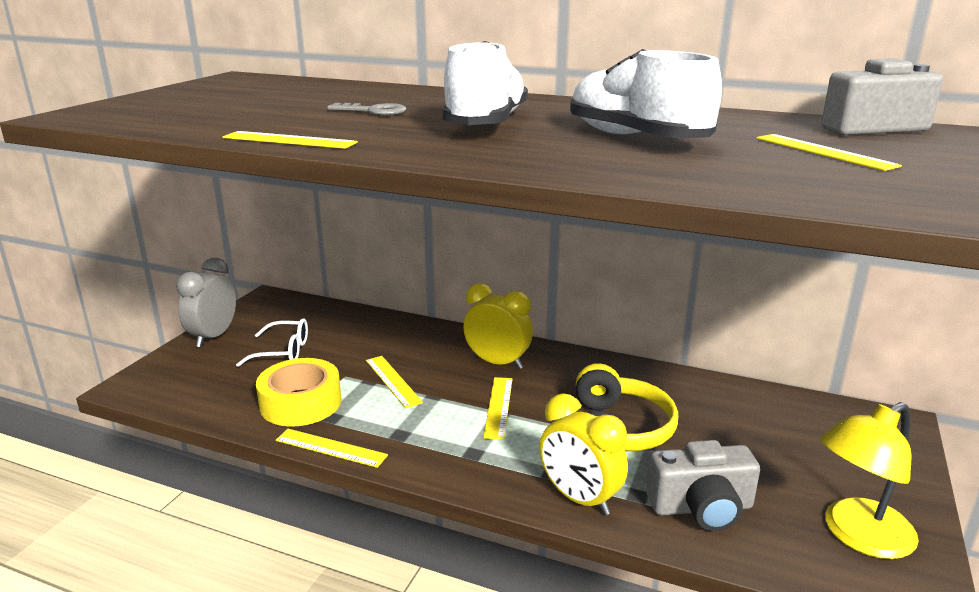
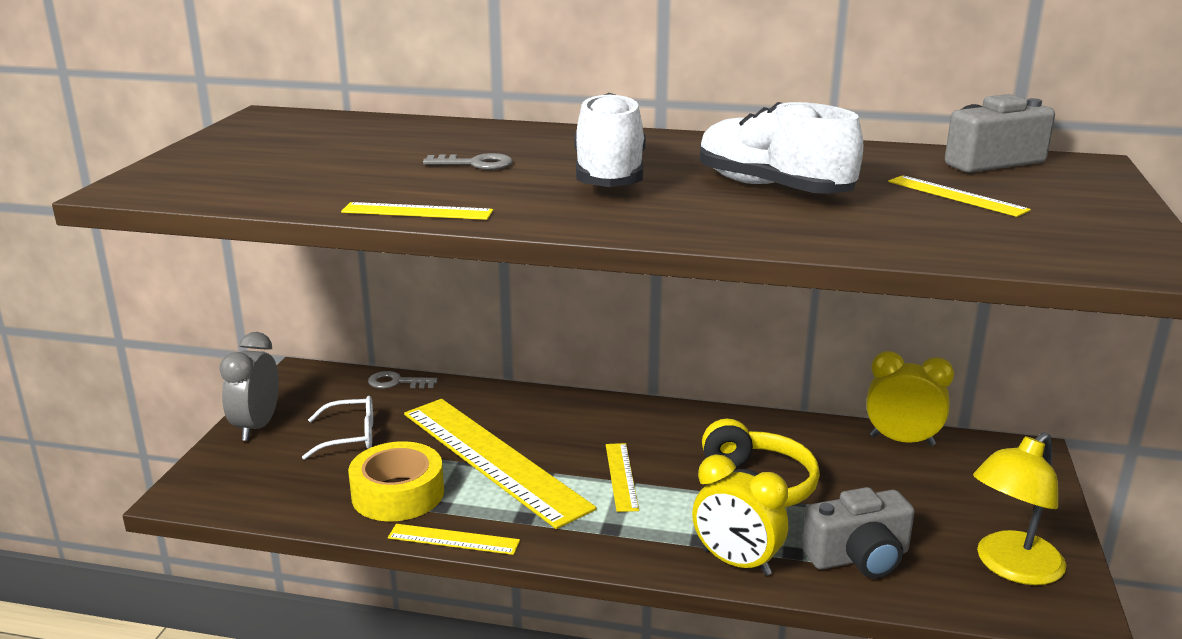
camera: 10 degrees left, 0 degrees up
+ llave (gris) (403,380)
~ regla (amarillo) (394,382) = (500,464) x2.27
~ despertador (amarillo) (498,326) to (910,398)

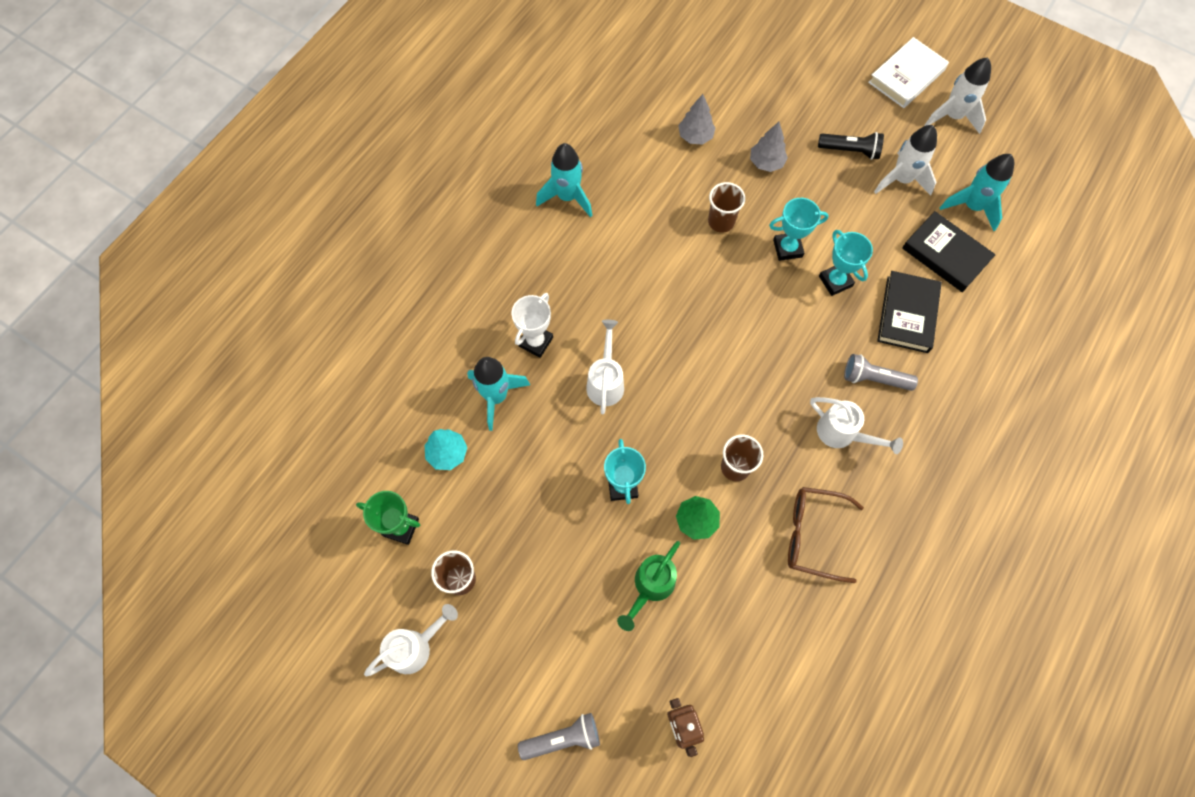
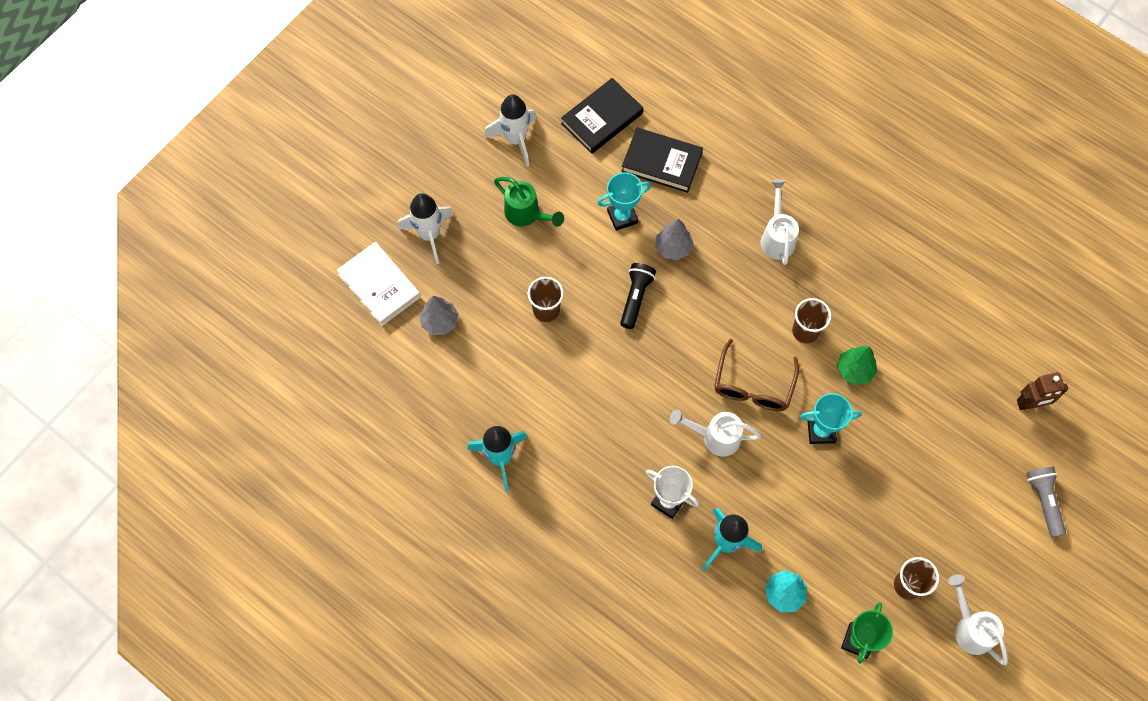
camera: 85 degrees left, 0 degrees up
~ libro (blanco) (908,72) to (379,284)
~ cohete (blanco) (957,95) to (426,228)
~ regadera (verde) (648,586) to (529,202)
~ lámpara de mano (negro) (851,146) to (638,296)
~ árbol (gris) (769,147) to (674,239)
~ gafas (marrón) (826,535) to (756,375)
~ regadera (blanco) (856,425) = (780,222) 45 degrees counterclockwise
- trofeo (turquesa) (799,229)
- lámpara de mano (gris) (881,372)
- cohete (turquesa) (976,192)

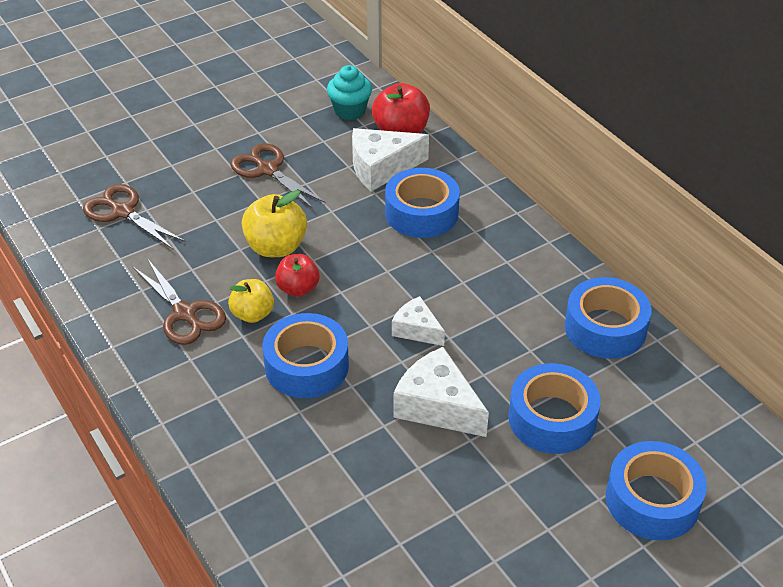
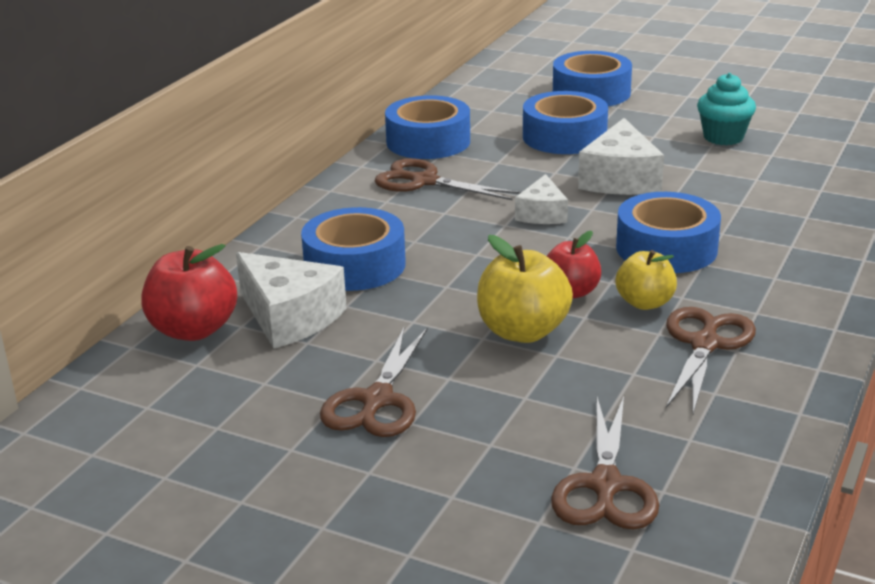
camera: 120 degrees left, 15 degrees down
+ tijeras (marrón) (448,179)
~ magdalena (turquesa) (349,92) to (726,109)

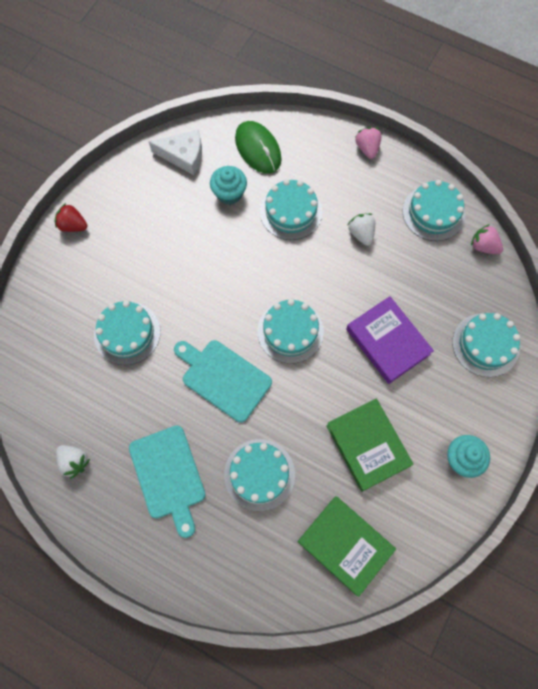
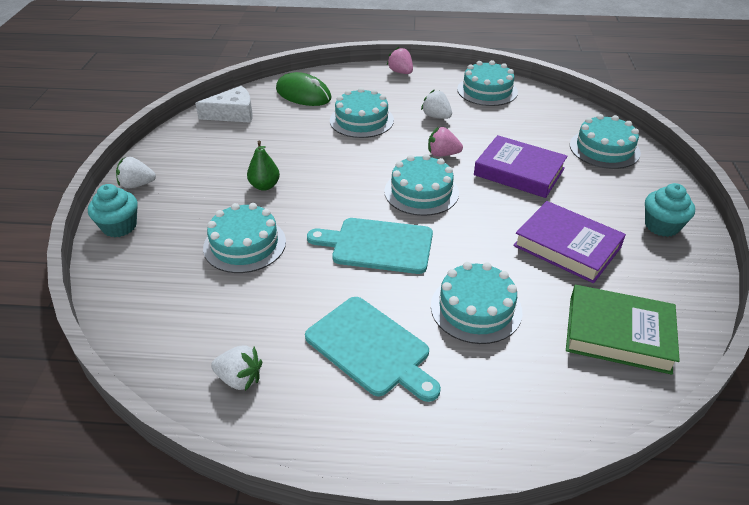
camera: 25 degrees left, 30 degrees down
~ magdalena (turquesa) (228,185) to (113,210)
~ fresa (rojo) (70,217) to fresa (blanco) (136,173)
+ pera (verde) (263,166)
~ fresa (rosa) (487,239) to (445,142)
~ libro (verde) (369,445) to libro (morado) (569,242)

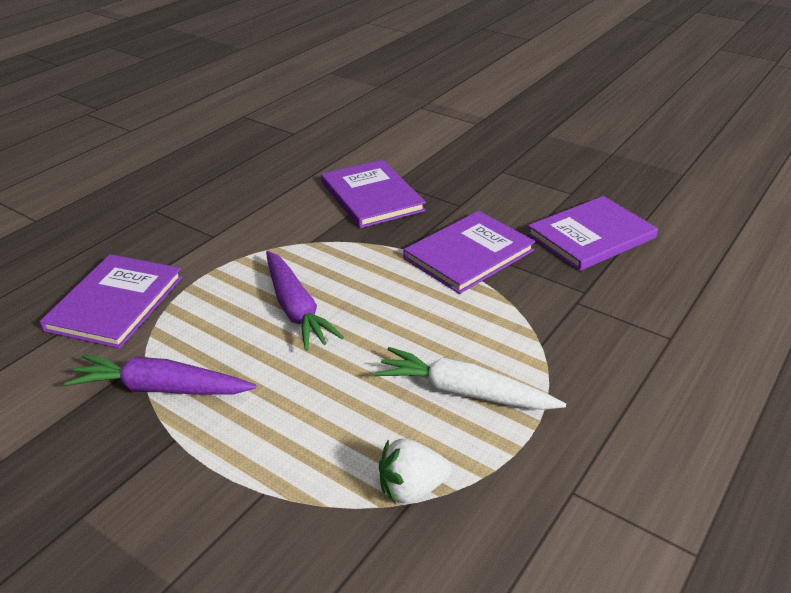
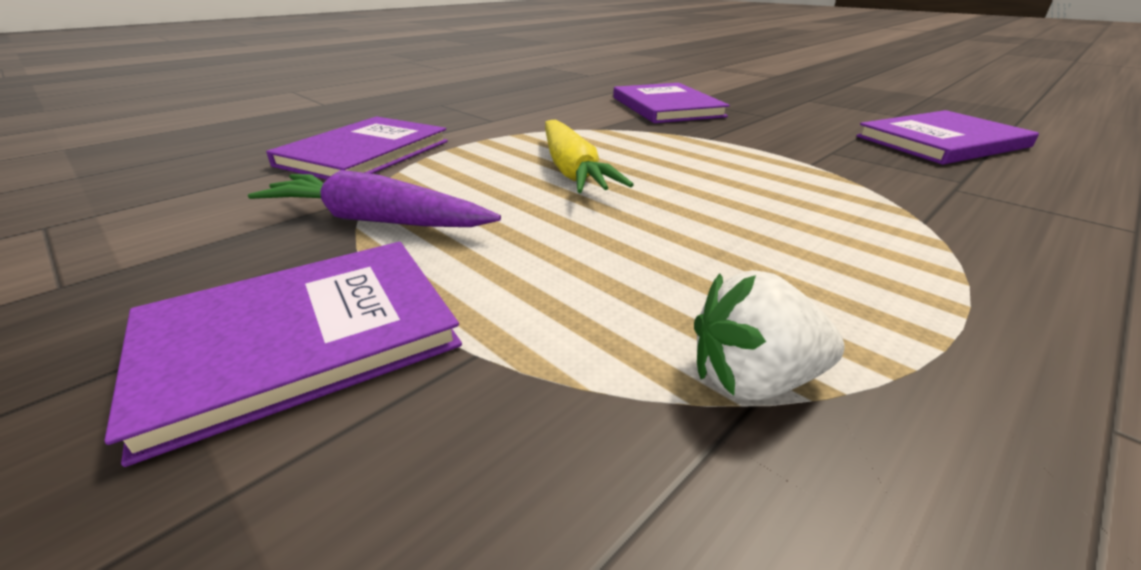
camera: 10 degrees right, 5 degrees down
~ libro (morado) (469,252) to (283,354)
~ zanahoria (morado) (305,301) to zanahoria (amarillo) (589,156)
- zanahoria (blanco) (470,378)

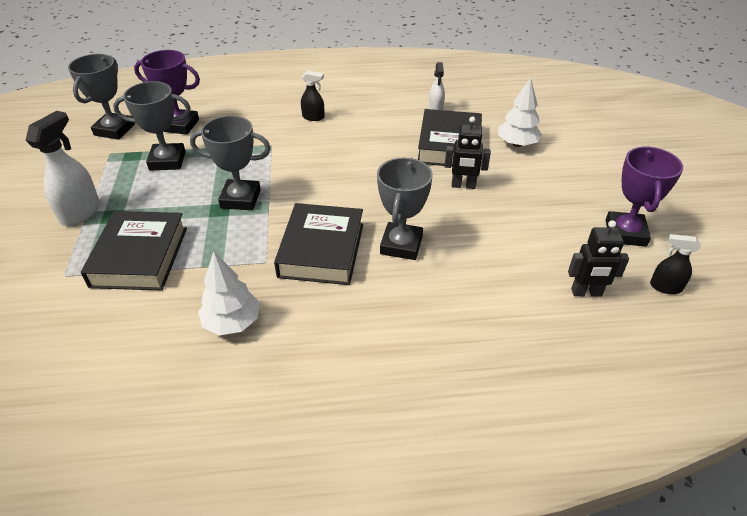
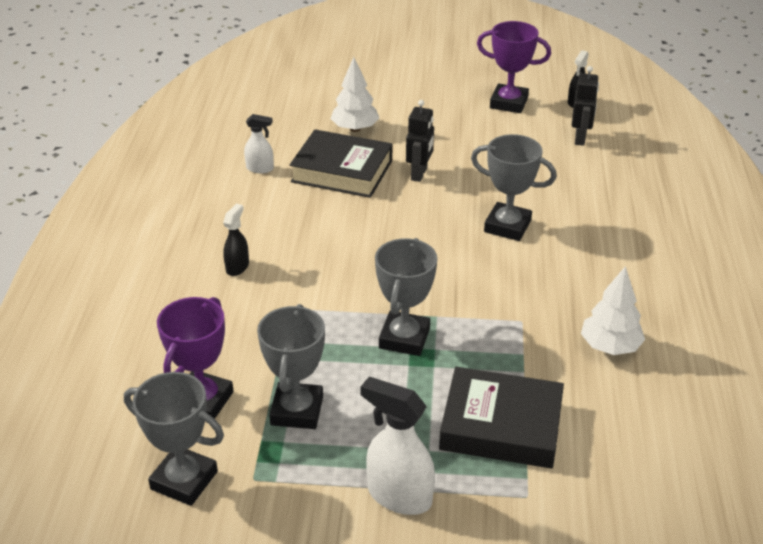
camera: 80 degrees left, 5 degrees down
- libro (negro) (318,244)

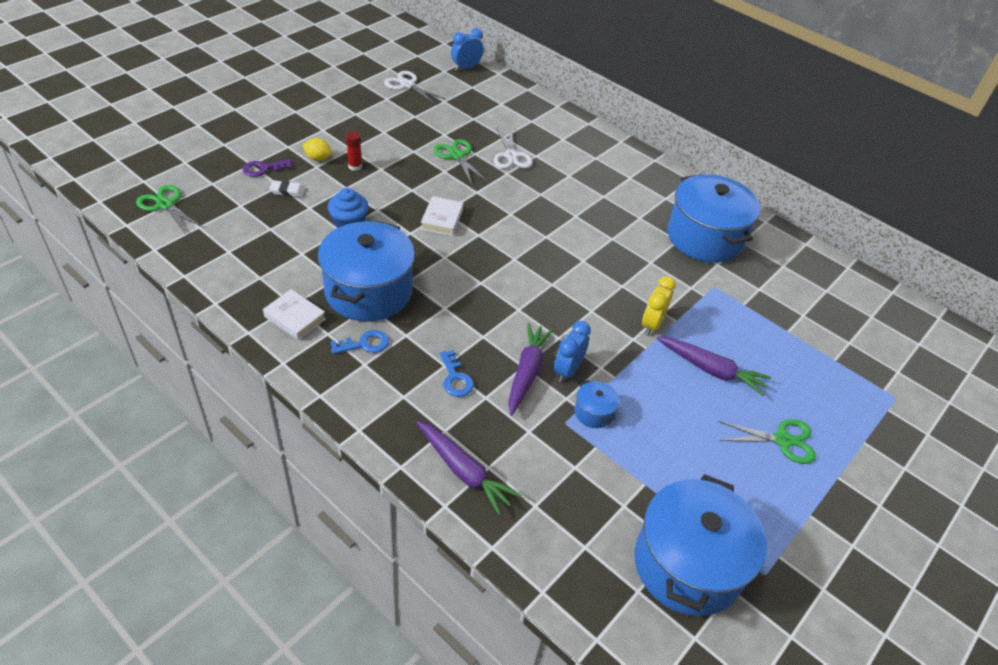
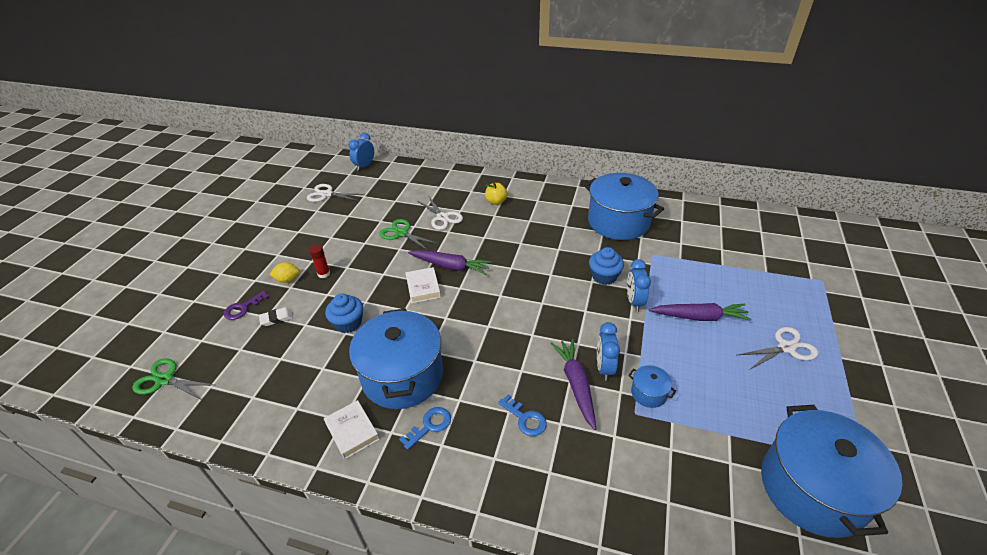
camera: 20 degrees left, 5 degrees down
~ libro (blanco) (294,314) = (352,429) 45 degrees clockwise
~ zanahoria (morado) (468,468) to (449,262)
+ manzana (amarillo) (496,193)
+ magdalena (azul) (606,266)
~ despertador (amarillo) (659,306) to despertador (azul) (639,285)
~ tijeras (verde) (767,441) to tijeras (blanco) (778,348)

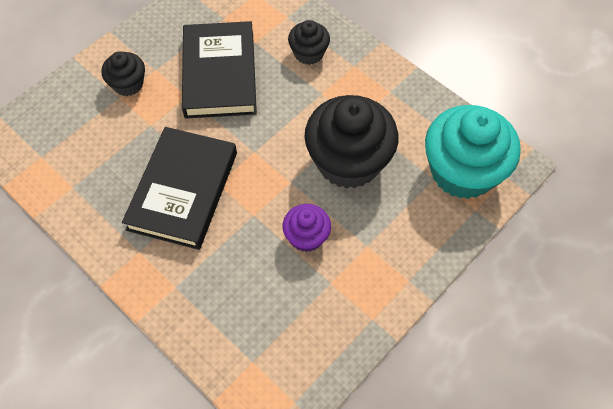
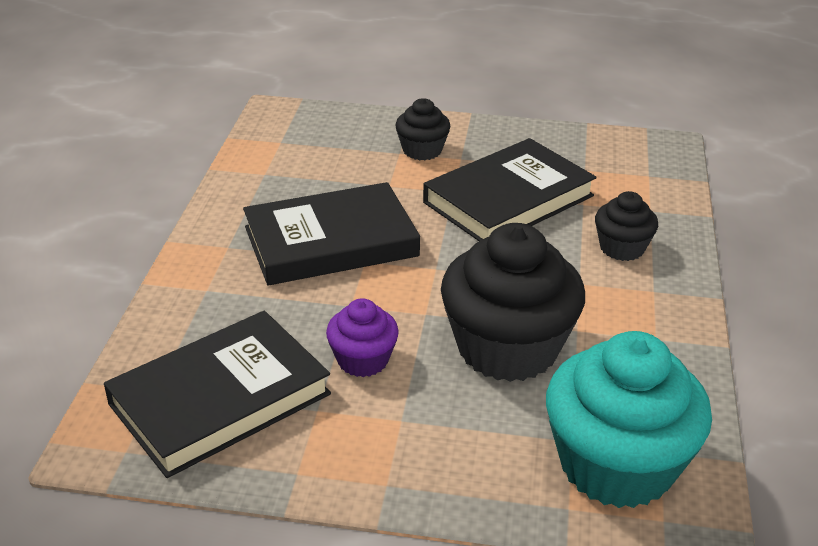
camera: 55 degrees right, 25 degrees down
+ libro (negro) (217,394)

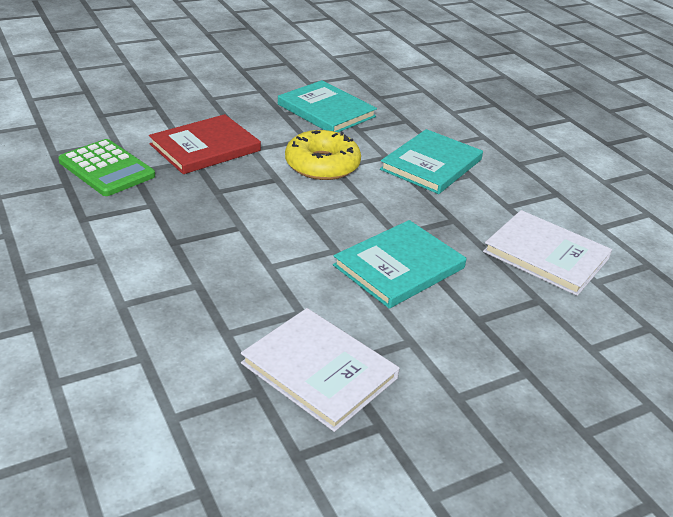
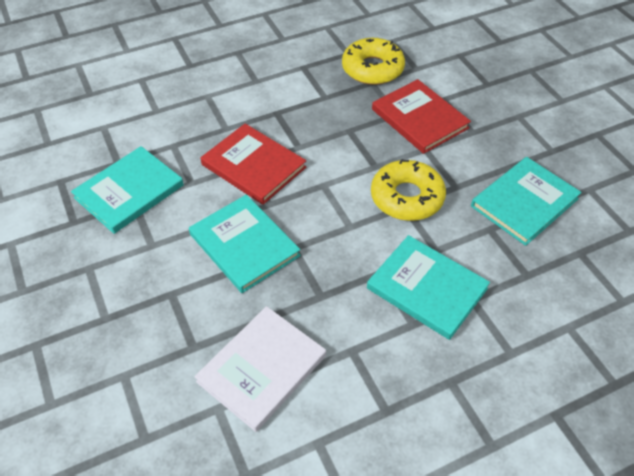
camera: 95 degrees right, 15 degrees up
~ libro (blanco) (320,370) to libro (turquesa) (127,190)
+ libro (rojo) (253,164)
~ calculadora (verde) (106,167) to rosquilla (amarillo) (373,61)

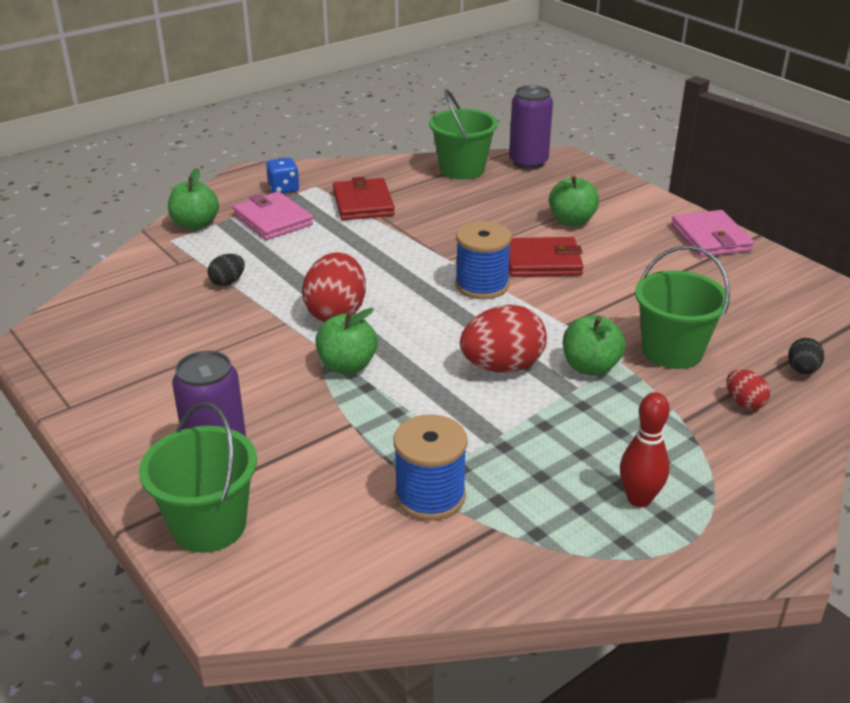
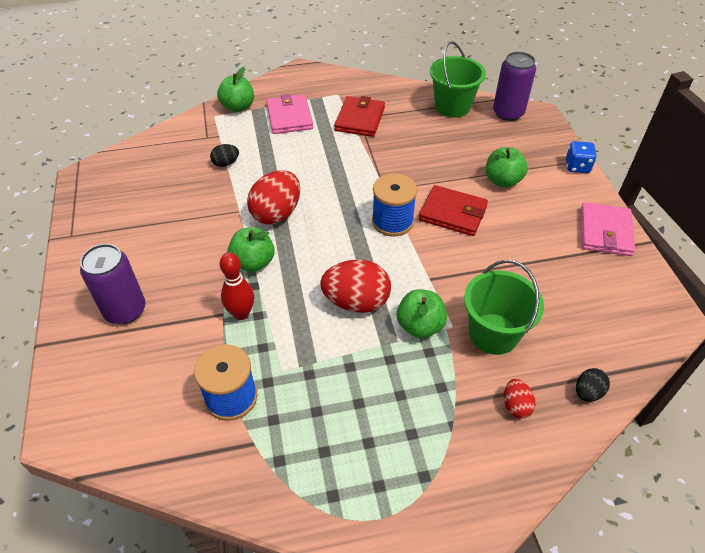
camera: 25 degrees right, 15 degrees up
~ bolo (rojo) (645,449) to (237,286)
~ dado (azul) (283,176) to (581,157)
- balde (verde) (198,477)

